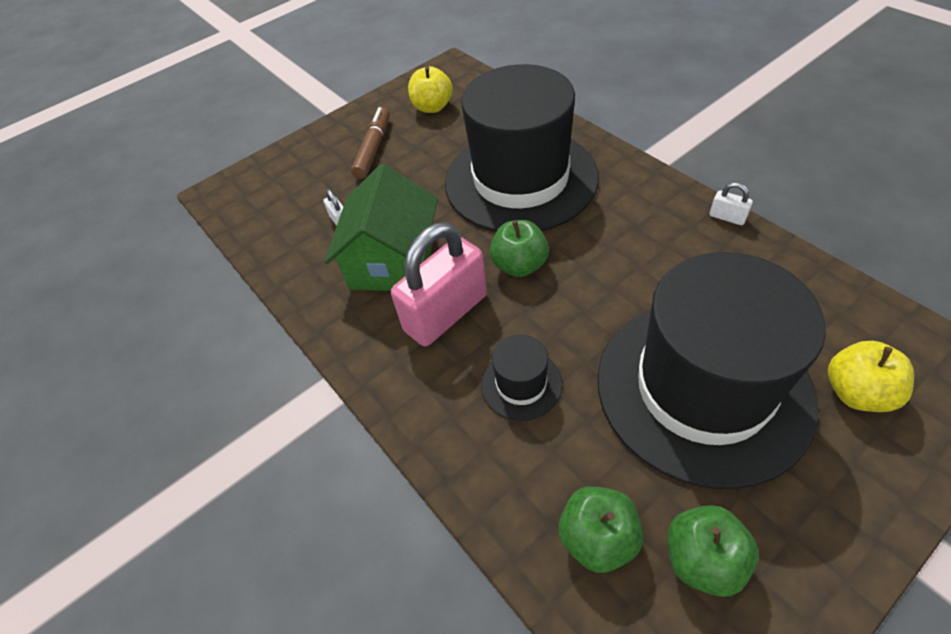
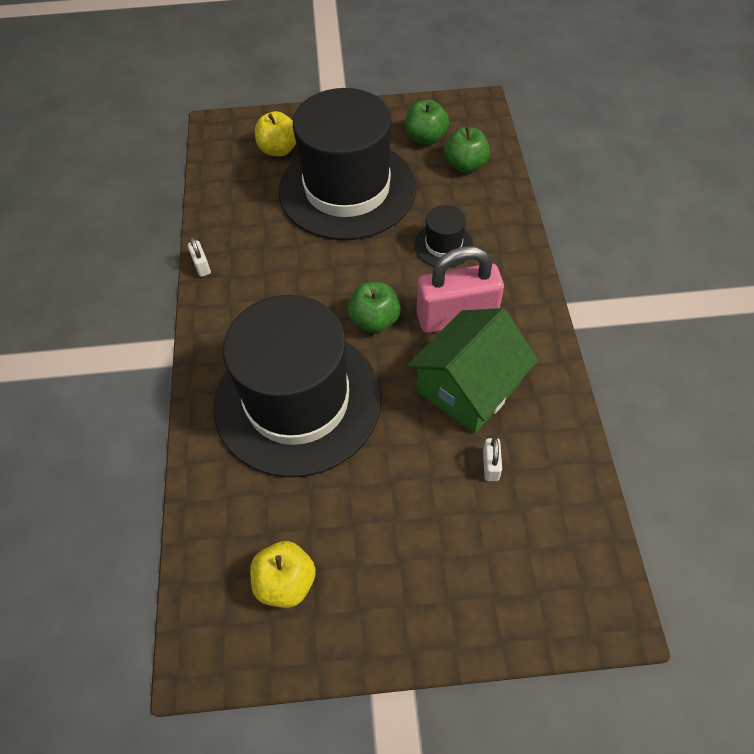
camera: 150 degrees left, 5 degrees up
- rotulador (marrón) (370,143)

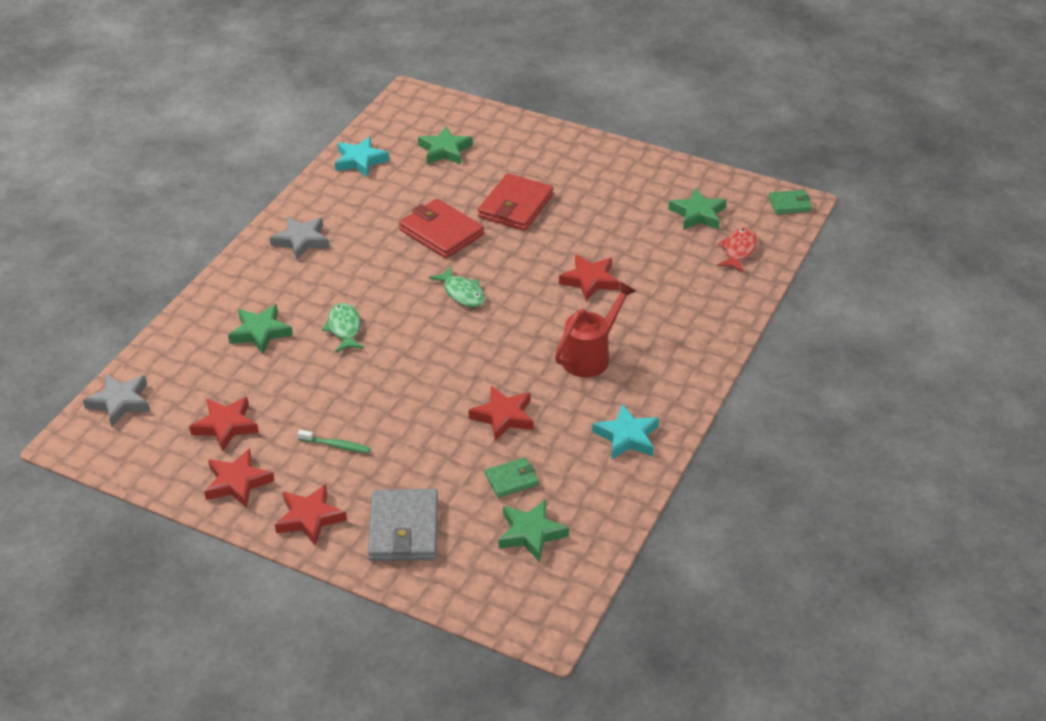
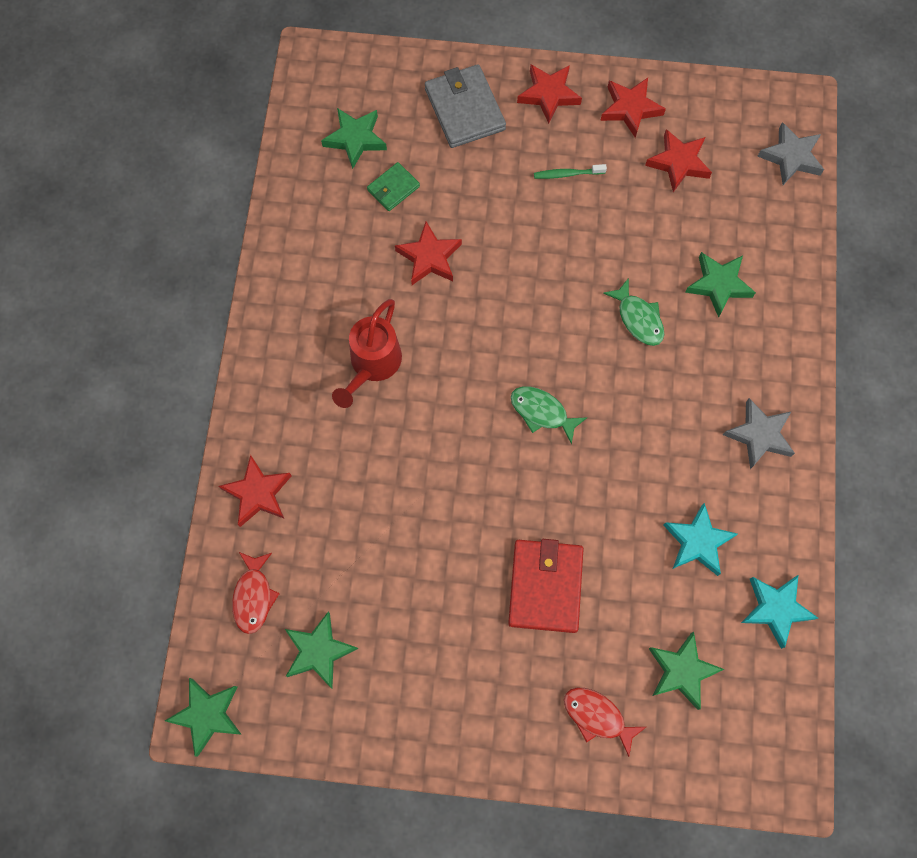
camera: 160 degrees right, 30 degrees up
~ cartera (verde) (790,202) to estrella (verde) (203,717)
~ estrella (rojo) (589,277) to (255,491)
+ pez (rojo) (605,722)
~ estrella (turquesa) (625,432) to (700,539)
- cartera (rojo) (441,229)

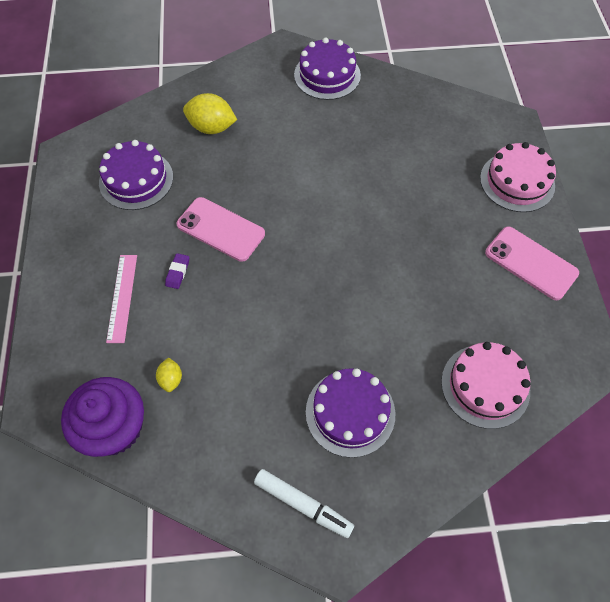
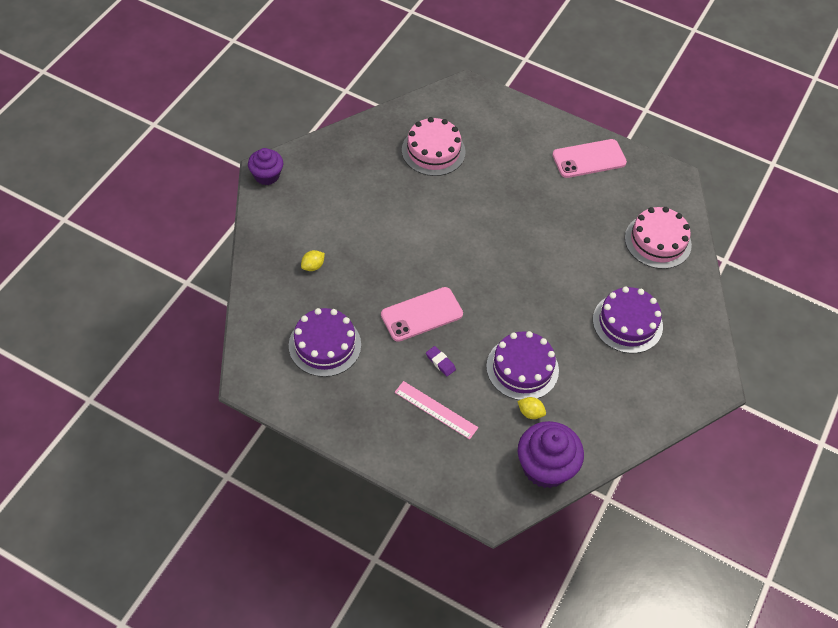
camera: 60 degrees left, 5 degrees down
+ magdalena (morado) (265,166)
~ limón (amarillo) (210,113) = (313,260) x0.53
~ tarta (rosa) (518,177) to (434,146)
~ tarta (morado) (327,69) to (522,365)
- rotulador (blanco) (304,503)

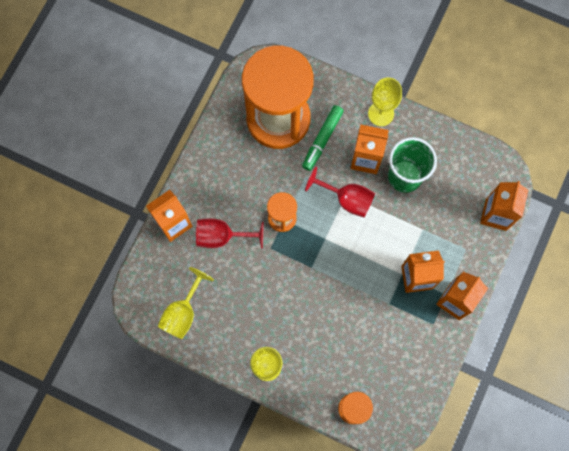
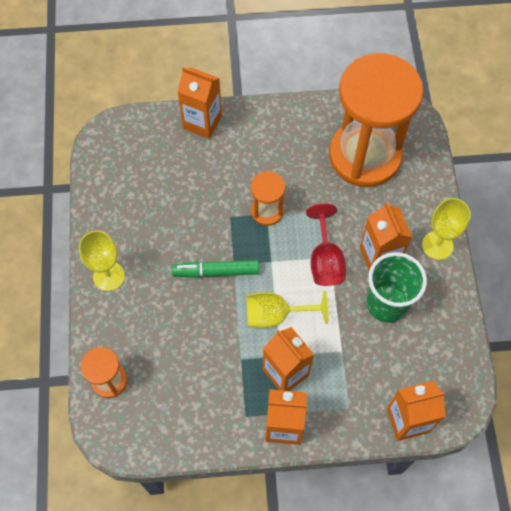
camera: 60 degrees right, 10 degrees down
~ rotulador (verde) (323,138) to (215,269)
~ copa (amarillo) (185,303) to (288,309)
- copa (rojo) (230,233)

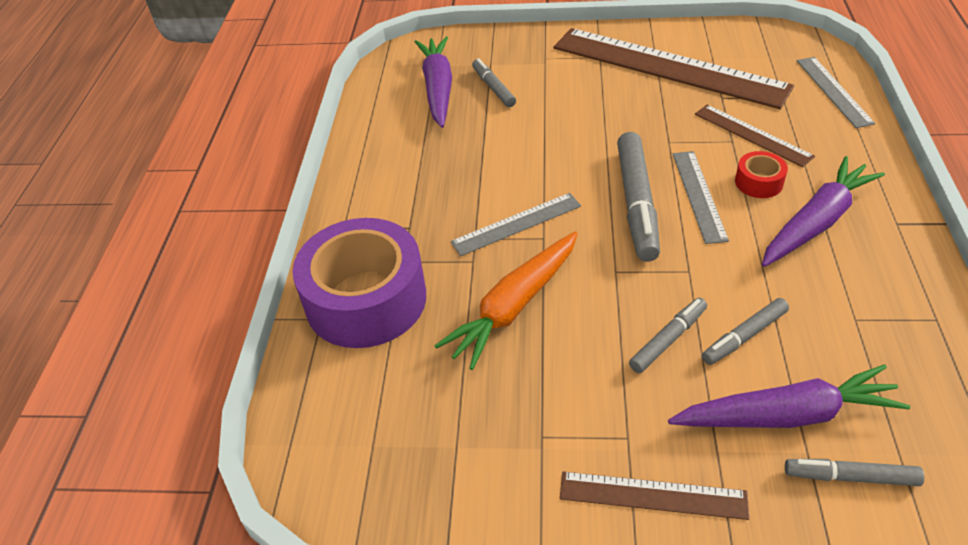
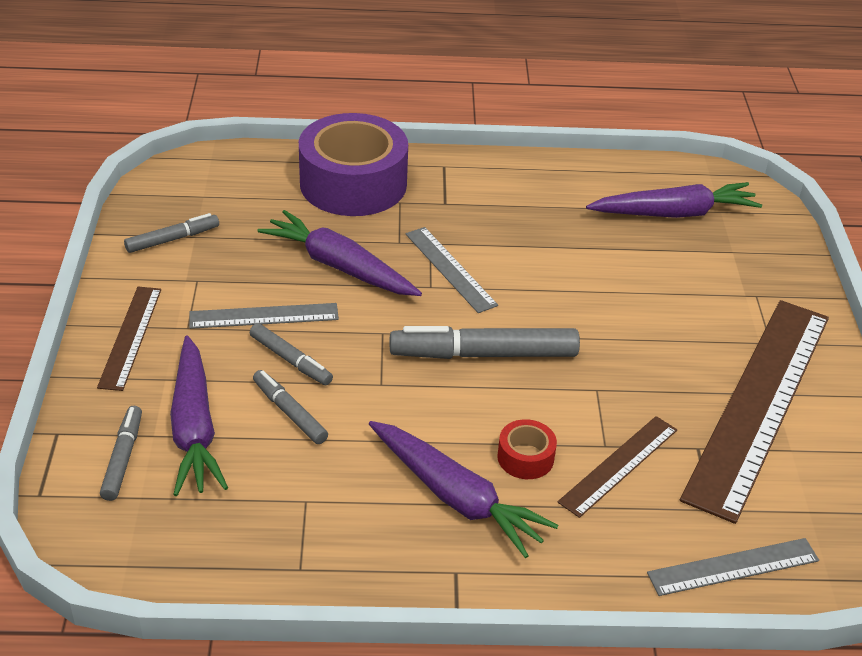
camera: 80 degrees right, 5 degrees down
~ rotulador (gris) (494,82) to (171,233)
~ regla (gris) (701,197) to (264,316)
~ zanahoria (naranja) (506,300) to zanahoria (morado) (340,253)

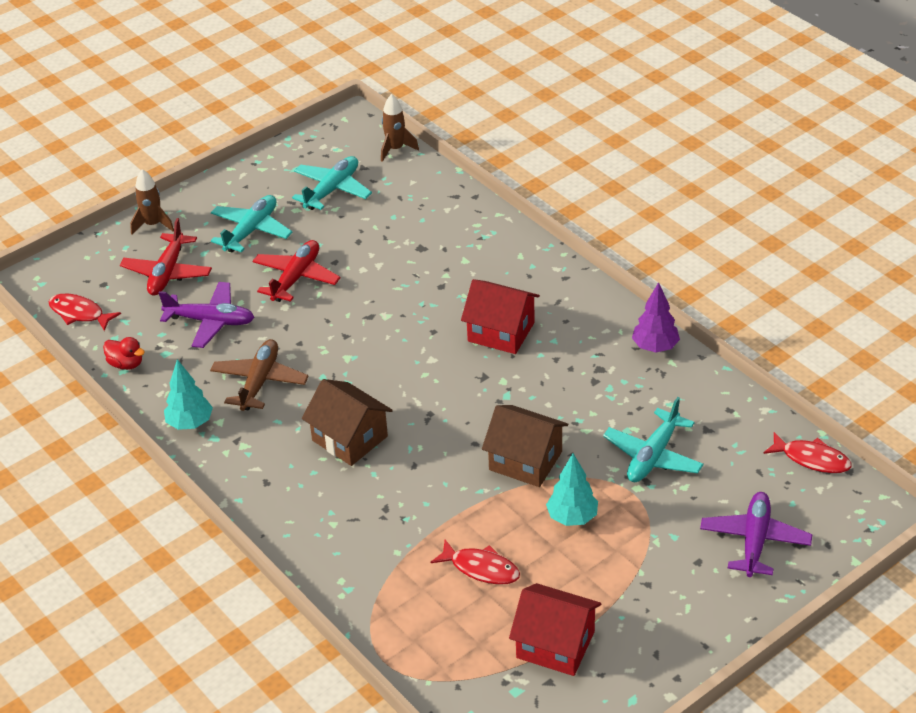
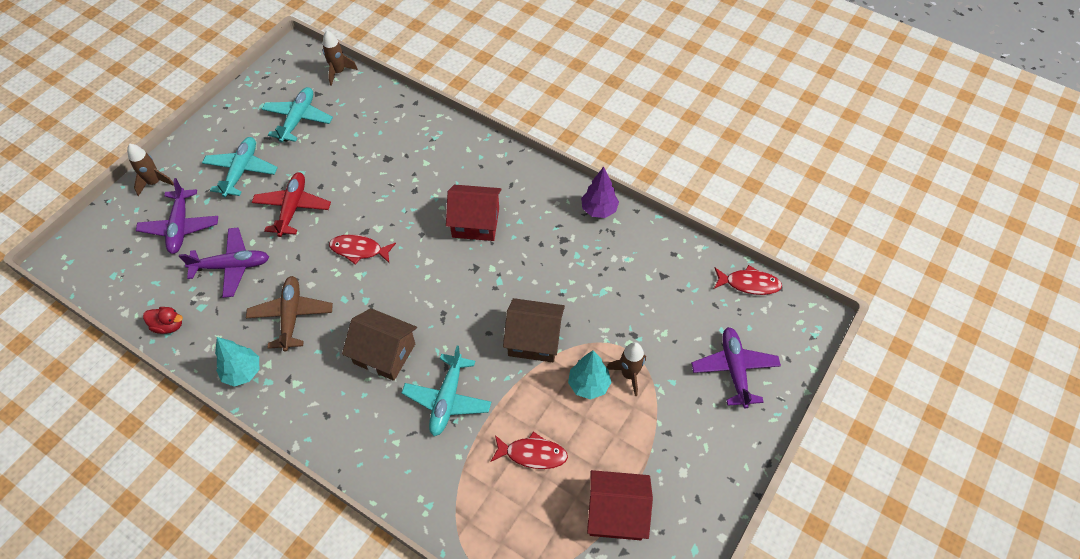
camera: 20 degrees left, 15 degrees up
~ avión (rojo) (166,257) to avión (morado) (177,216)
~ pez (rojo) (85,312) to (362,249)
~ avión (turquesa) (653,439) to (446,391)
+ cohete (marrón) (626,369)

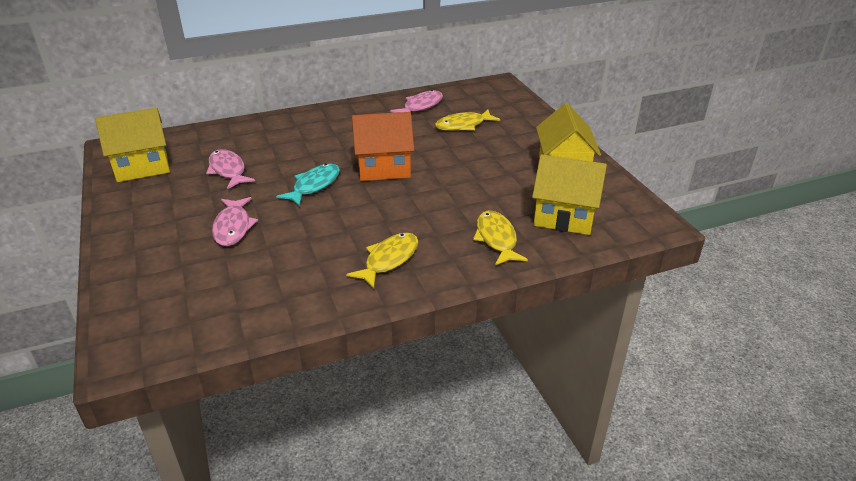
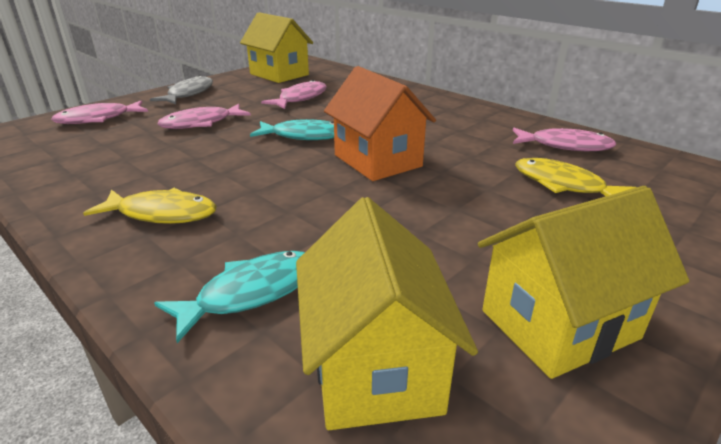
camera: 65 degrees right, 5 degrees down
+ pez (rosa) (99,112)
+ pez (gris) (181,89)
~ pez (amarillo) (500,238) to pez (turquesa) (229,297)

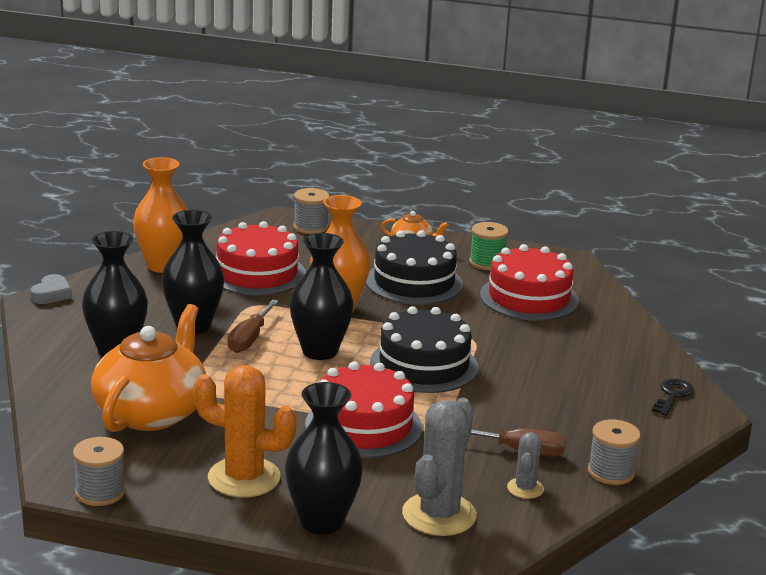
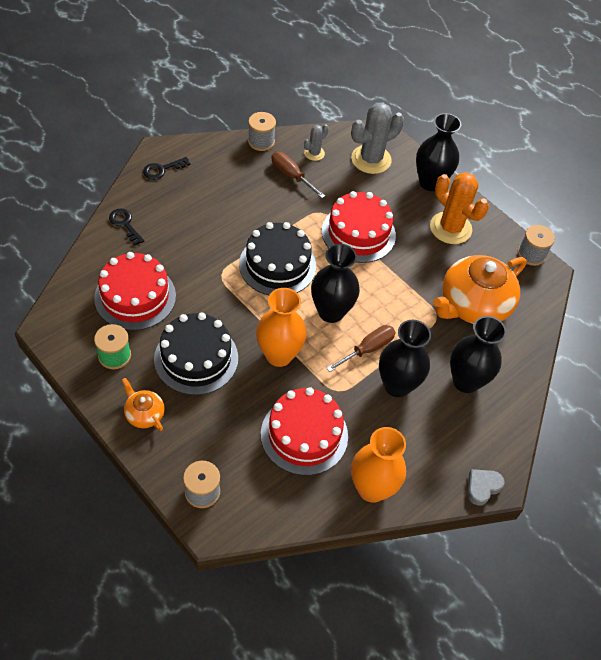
camera: 150 degrees left, 30 degrees up
+ llave (negro) (126,227)

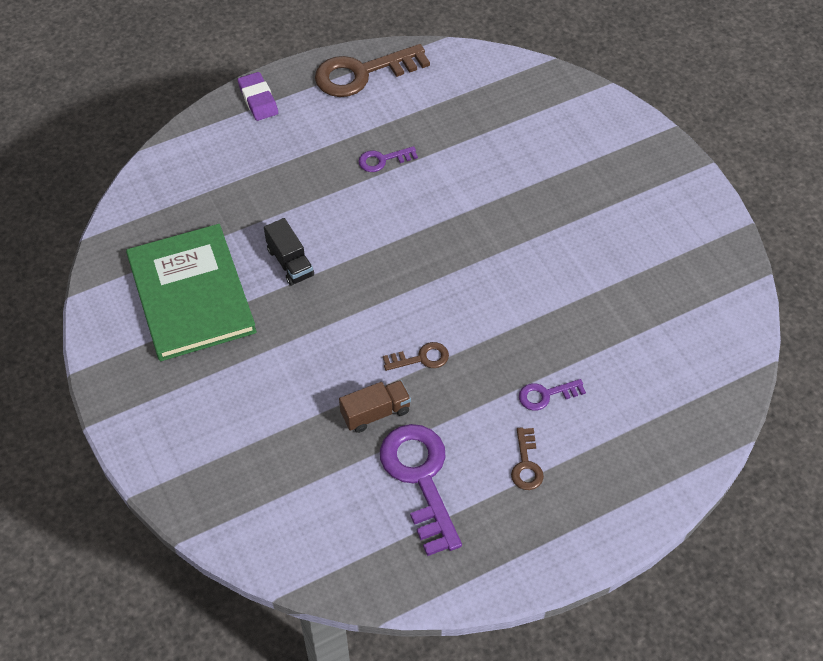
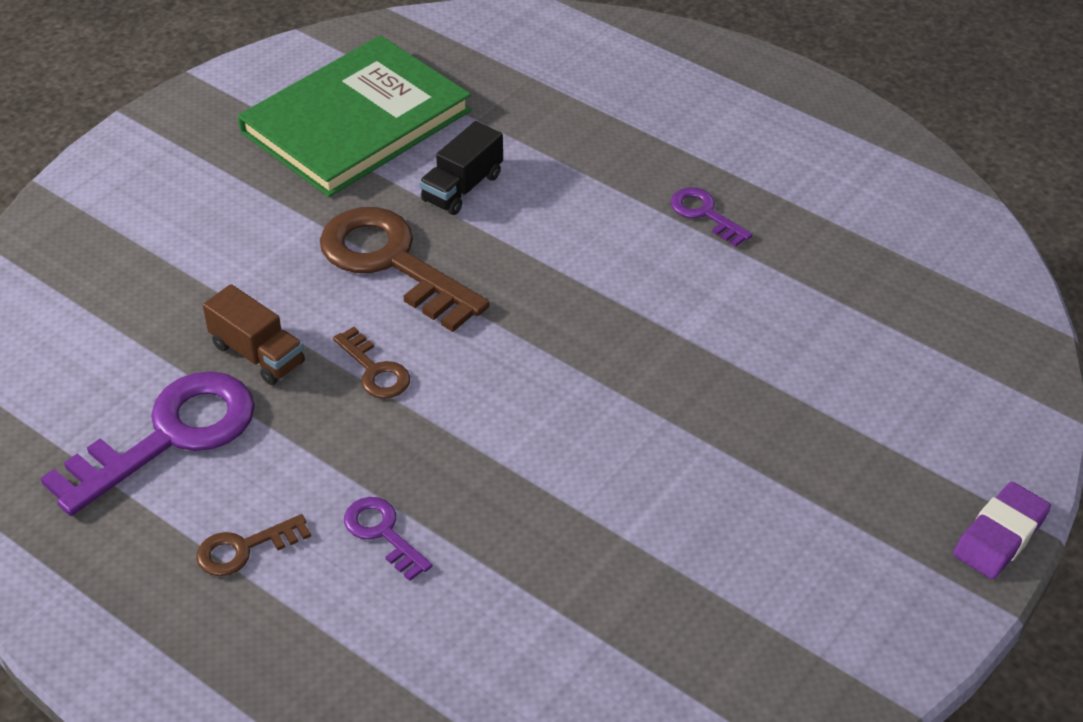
camera: 65 degrees right, 10 degrees down
~ llave (marrón) (372,70) to (405,269)
~ goma de borrar (morado) (258,96) to (1002,530)

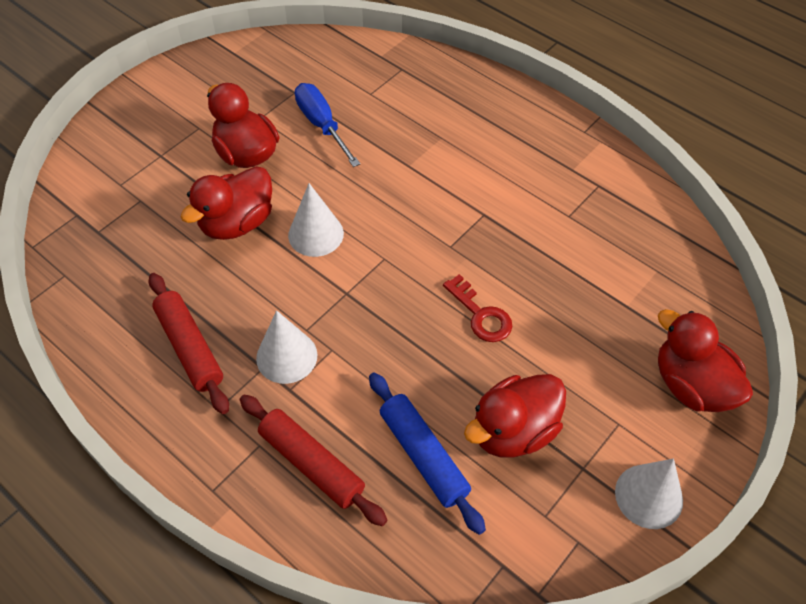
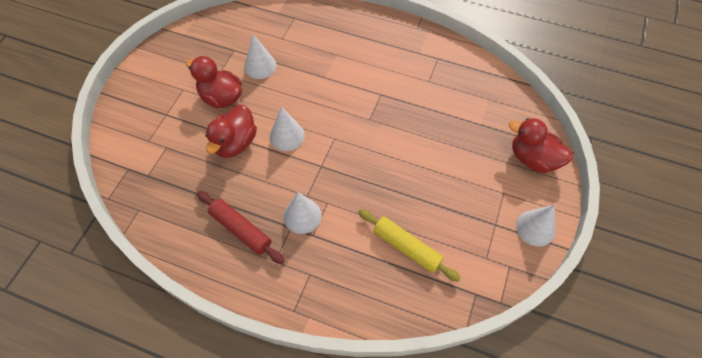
camera: 20 degrees left, 5 degrees up
~ destornillador (azul) (327,125) to cono (blanco) (260,56)
~ rodillo (azul) (427,453) to rodillo (amarillo) (409,245)
- rodillo (rojo) (313,460)
- llave (rojo) (477,308)
- pato (rojo) (515,416)

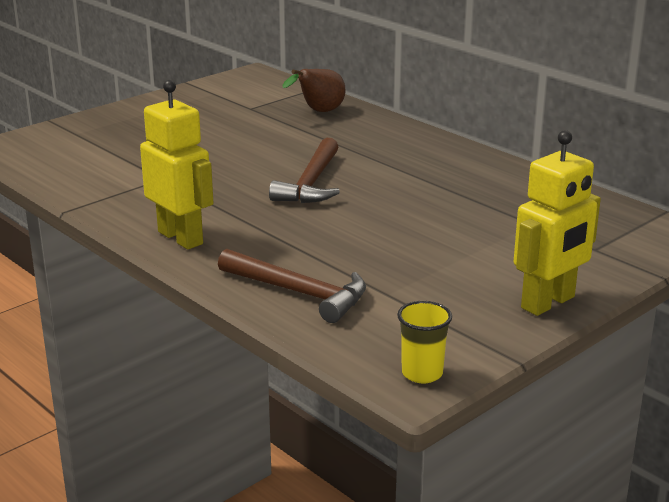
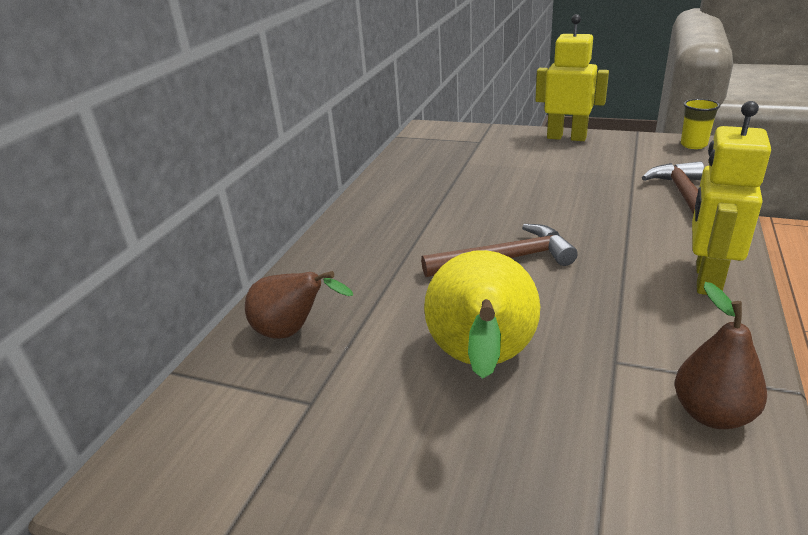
camera: 115 degrees left, 5 degrees up
+ pera (amarillo) (482,314)
+ pera (marrón) (721,355)

